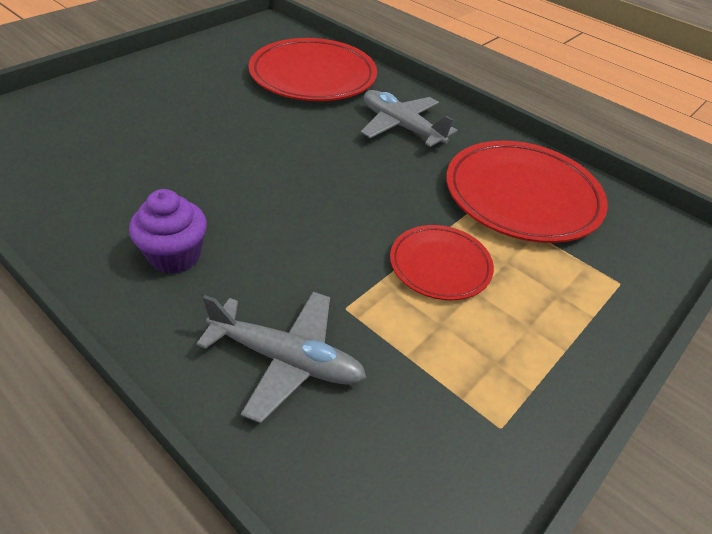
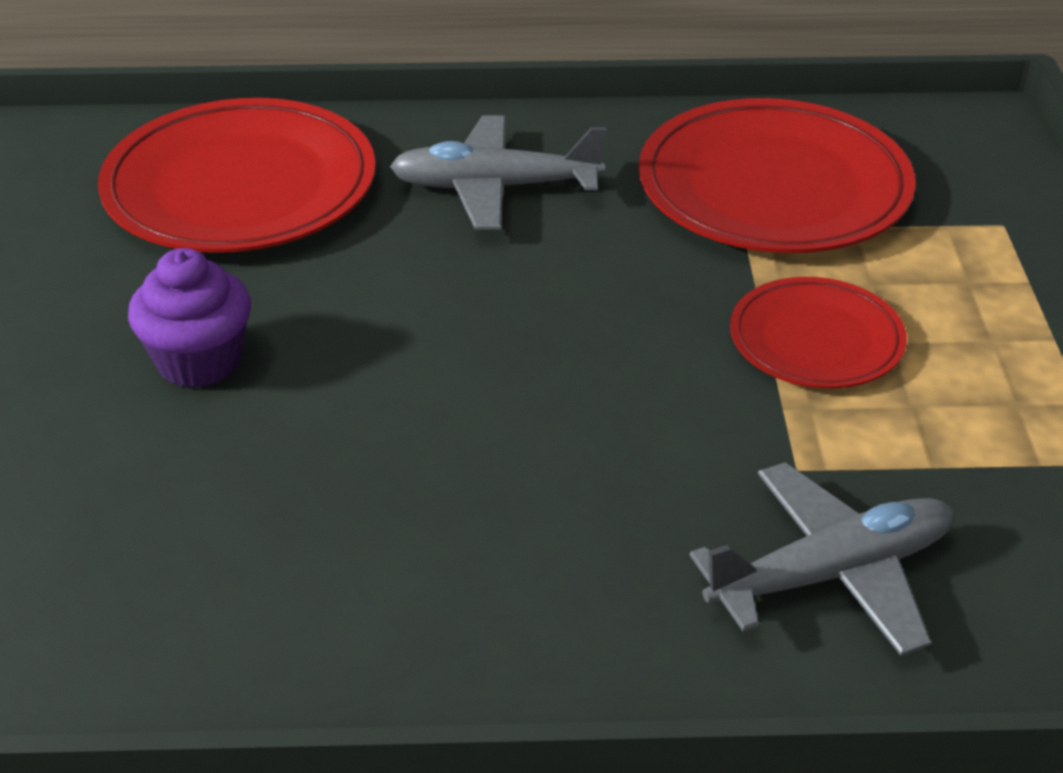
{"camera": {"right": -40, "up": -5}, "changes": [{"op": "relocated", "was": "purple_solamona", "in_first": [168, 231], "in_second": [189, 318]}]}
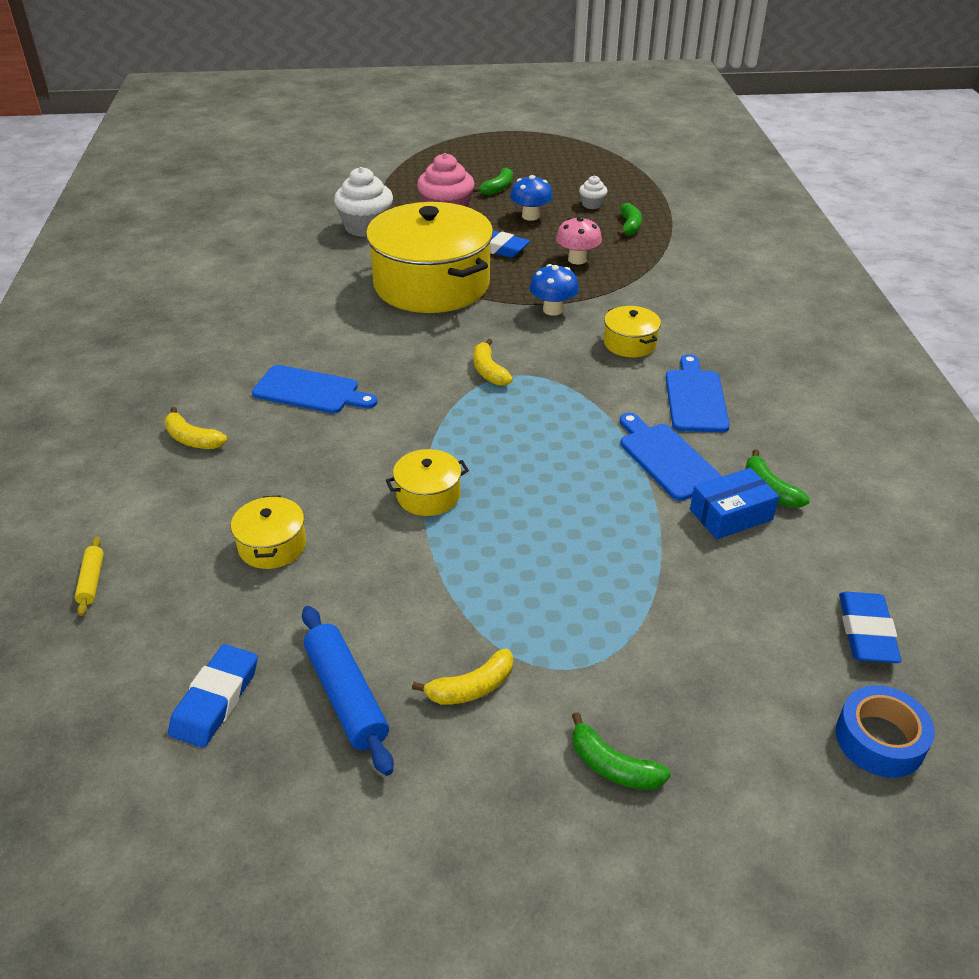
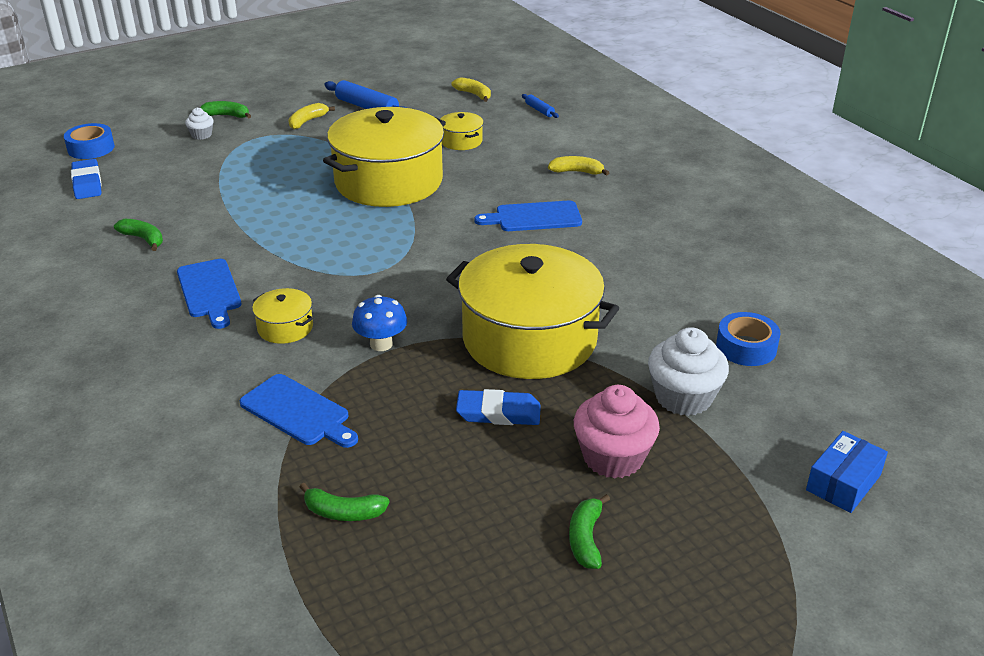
{"camera": {"right": 155, "up": -5}, "changes": [{"op": "colour", "was": "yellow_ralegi", "now": "blue_ralegi", "in_first": [89, 576], "in_second": [540, 106]}, {"op": "missing", "was": "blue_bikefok", "in_first": [213, 696]}, {"op": "size", "was": "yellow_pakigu", "in_first": [427, 482], "in_second": [384, 157], "ratio": 2.39}, {"op": "relocated", "was": "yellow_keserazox", "in_first": [493, 362], "in_second": [471, 89]}, {"op": "missing", "was": "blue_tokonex", "in_first": [531, 198]}, {"op": "missing", "was": "pink_tokonex", "in_first": [579, 240]}, {"op": "relocated", "was": "white_solamona", "in_first": [593, 192], "in_second": [199, 124]}, {"op": "spun", "was": "green_keserazox", "in_first": [629, 219], "in_second": [344, 502], "clockwise": -60}, {"op": "relocated", "was": "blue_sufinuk", "in_first": [671, 457], "in_second": [299, 411]}, {"op": "relocated", "was": "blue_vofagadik", "in_first": [734, 503], "in_second": [847, 472]}, {"op": "appeared", "now": "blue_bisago", "in_second": [748, 339]}]}
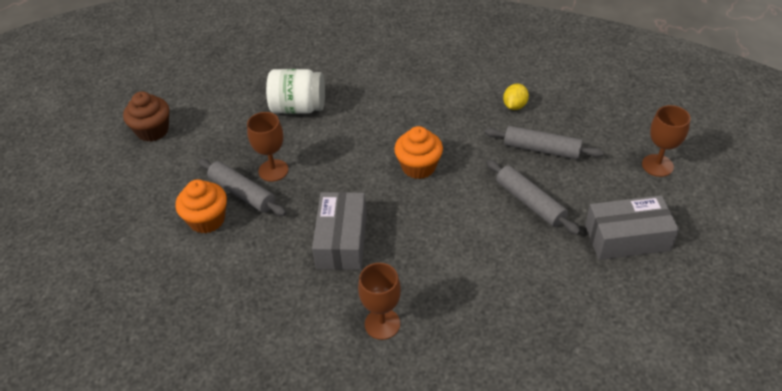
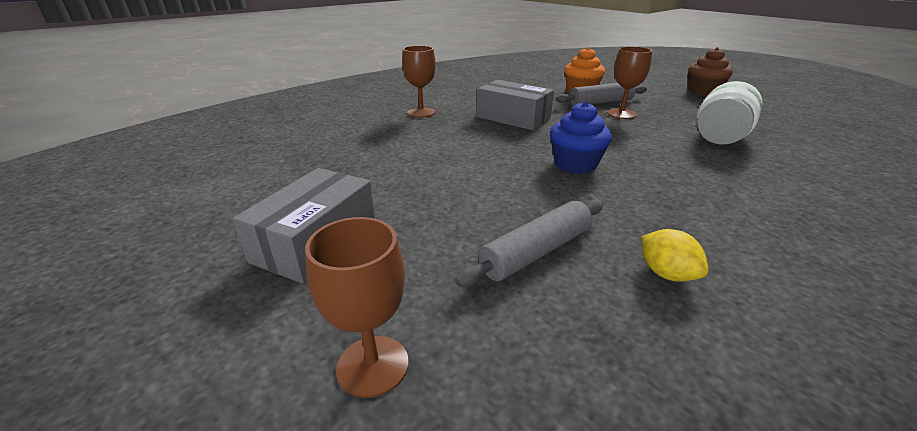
{"camera": {"right": 120, "up": -15}, "changes": [{"op": "colour", "was": "orange_solamona", "now": "blue_solamona", "in_first": [418, 152], "in_second": [581, 137]}, {"op": "missing", "was": "grey_ralegi", "in_first": [533, 197]}]}
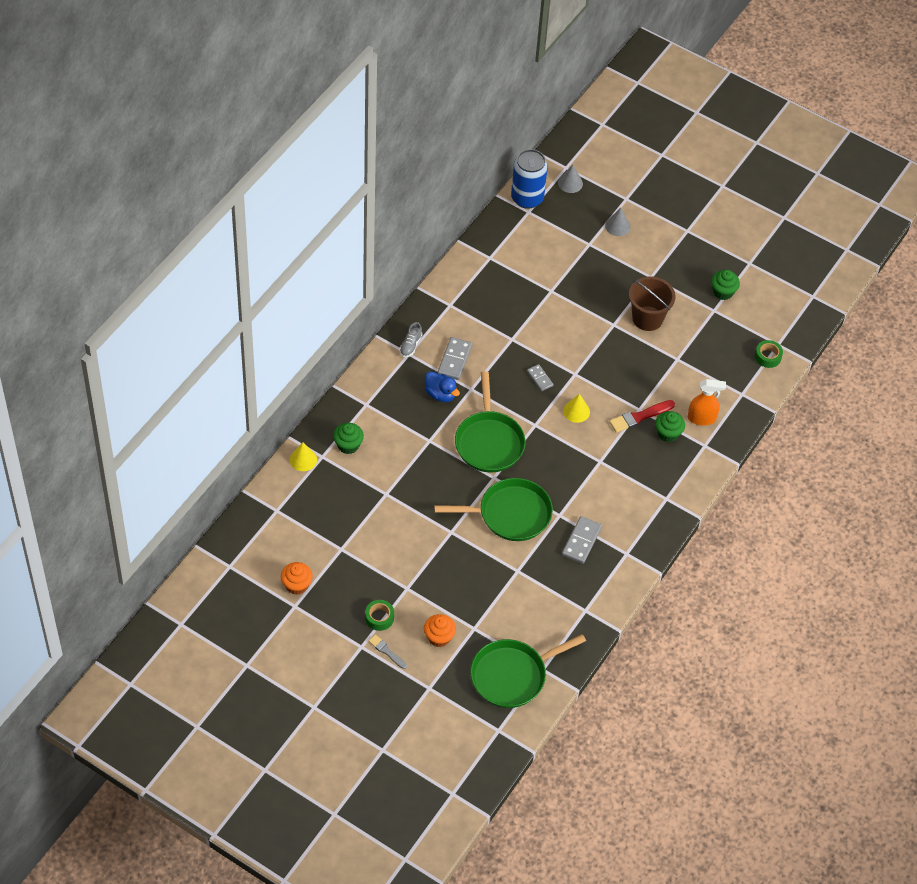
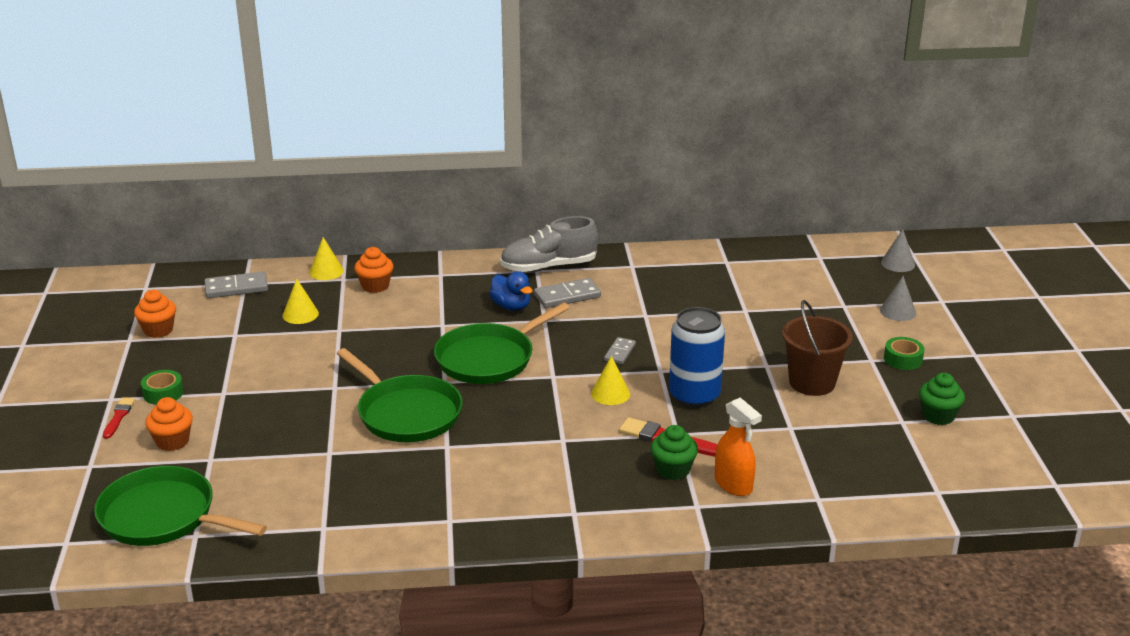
{"camera": {"right": 55, "up": -25}, "changes": [{"op": "colour", "was": "green_solamona", "now": "orange_solamona", "in_first": [348, 438], "in_second": [374, 270]}, {"op": "colour", "was": "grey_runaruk", "now": "red_runaruk", "in_first": [388, 652], "in_second": [119, 418]}, {"op": "size", "was": "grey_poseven", "in_first": [410, 339], "in_second": [549, 244], "ratio": 2.07}, {"op": "spun", "was": "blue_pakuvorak", "in_first": [442, 386], "in_second": [511, 291], "clockwise": -45}, {"op": "relocated", "was": "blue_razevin", "in_first": [529, 179], "in_second": [697, 357]}, {"op": "relocated", "was": "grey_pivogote", "in_first": [582, 540], "in_second": [236, 284]}, {"op": "relocated", "was": "green_bisago", "in_first": [769, 354], "in_second": [904, 353]}, {"op": "appeared", "now": "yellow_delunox", "in_second": [301, 301]}]}
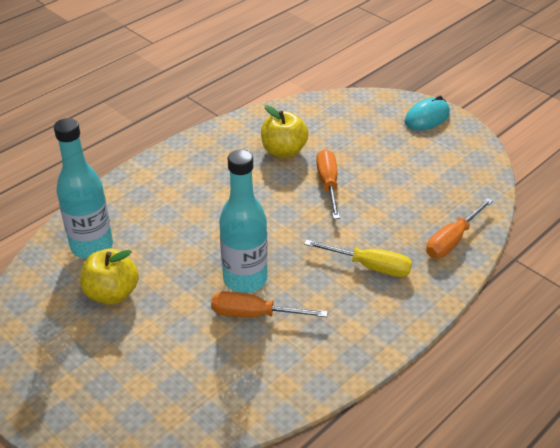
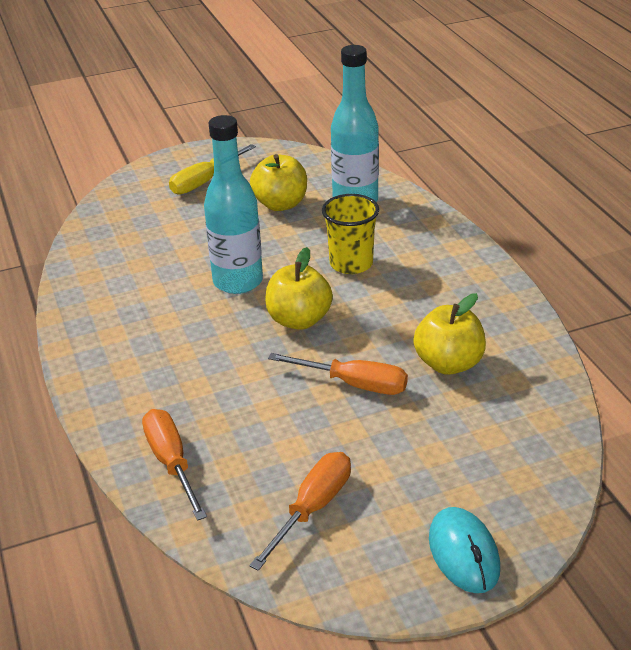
{"camera": {"right": 115, "up": -5}, "changes": [{"op": "relocated", "was": "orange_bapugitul", "in_first": [269, 304], "in_second": [300, 511]}, {"op": "relocated", "was": "yellow_bapugitul", "in_first": [358, 258], "in_second": [212, 169]}, {"op": "appeared", "now": "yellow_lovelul", "in_second": [299, 288]}, {"op": "appeared", "now": "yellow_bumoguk", "in_second": [350, 234]}]}
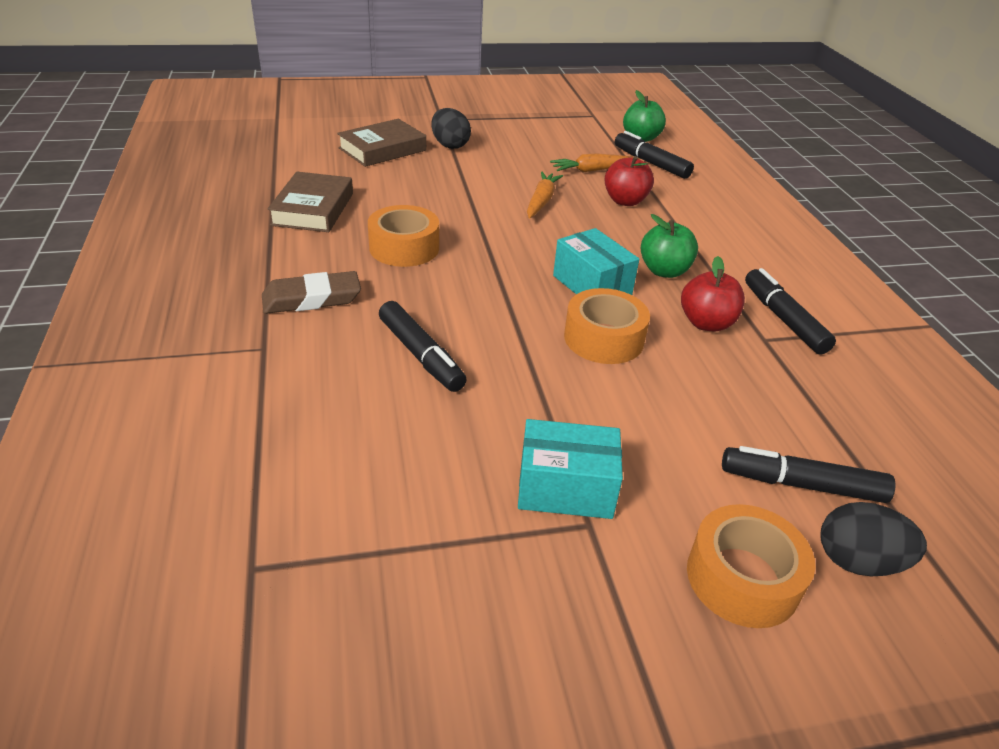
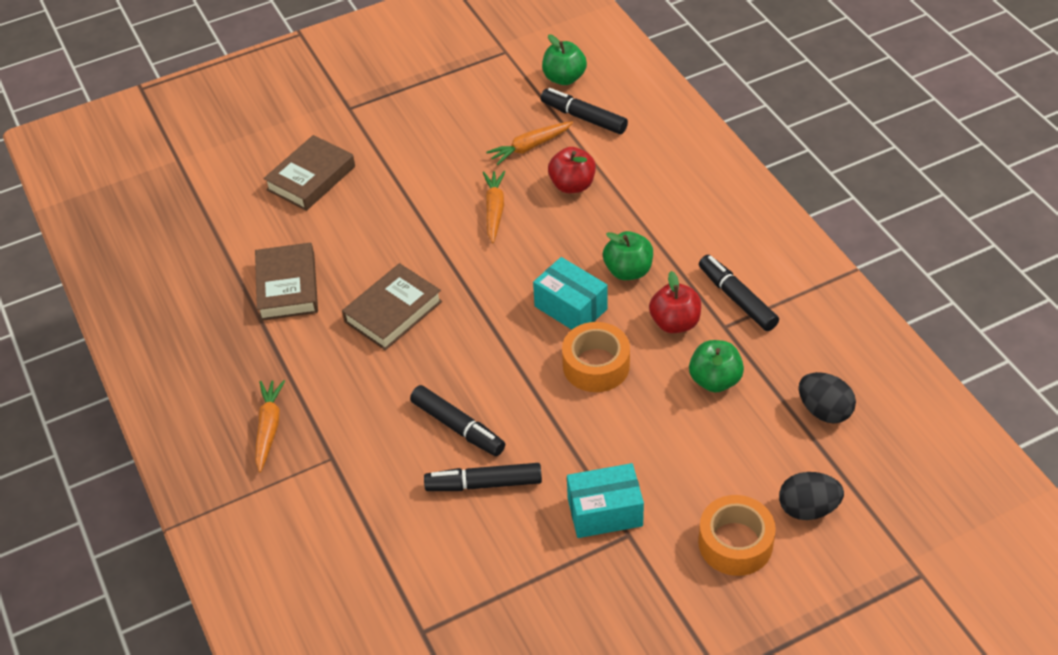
{"camera": {"right": -10, "up": 10}, "changes": [{"op": "missing", "was": "brown_bikefok", "in_first": [311, 292]}, {"op": "exchanged", "was": "orange_bisago", "now": "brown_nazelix", "in_first": [403, 236], "in_second": [392, 306]}, {"op": "relocated", "was": "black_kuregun", "in_first": [451, 128], "in_second": [827, 398]}, {"op": "relocated", "was": "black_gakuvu", "in_first": [809, 474], "in_second": [483, 477]}, {"op": "appeared", "now": "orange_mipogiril", "in_second": [270, 426]}, {"op": "appeared", "now": "green_lovelul", "in_second": [716, 366]}]}
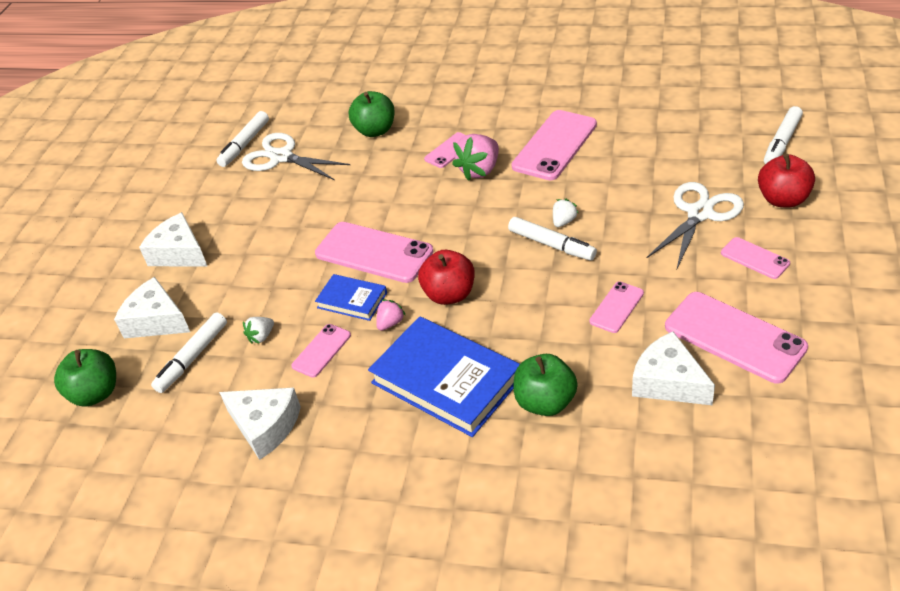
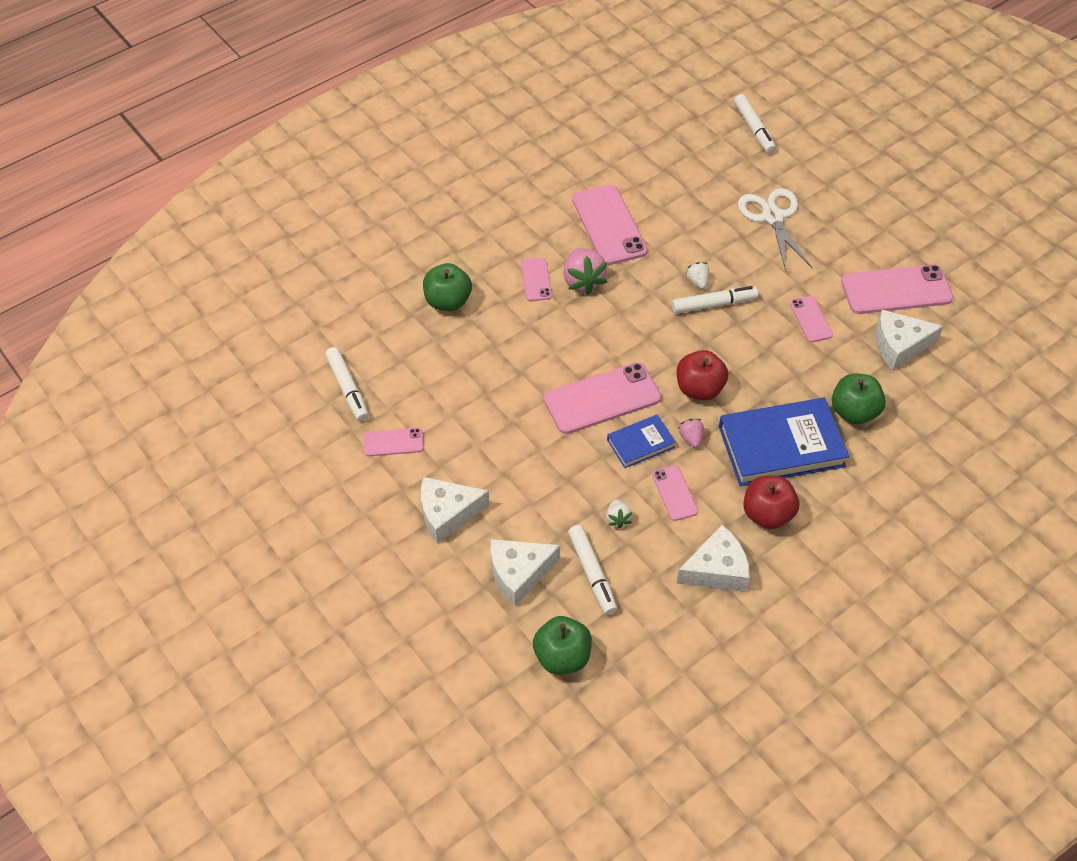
{"camera": {"right": -55, "up": 10}, "changes": [{"op": "missing", "was": "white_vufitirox", "in_first": [296, 156]}, {"op": "relocated", "was": "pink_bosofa", "in_first": [755, 258], "in_second": [393, 442]}, {"op": "relocated", "was": "red_lovelul", "in_first": [786, 181], "in_second": [771, 502]}]}
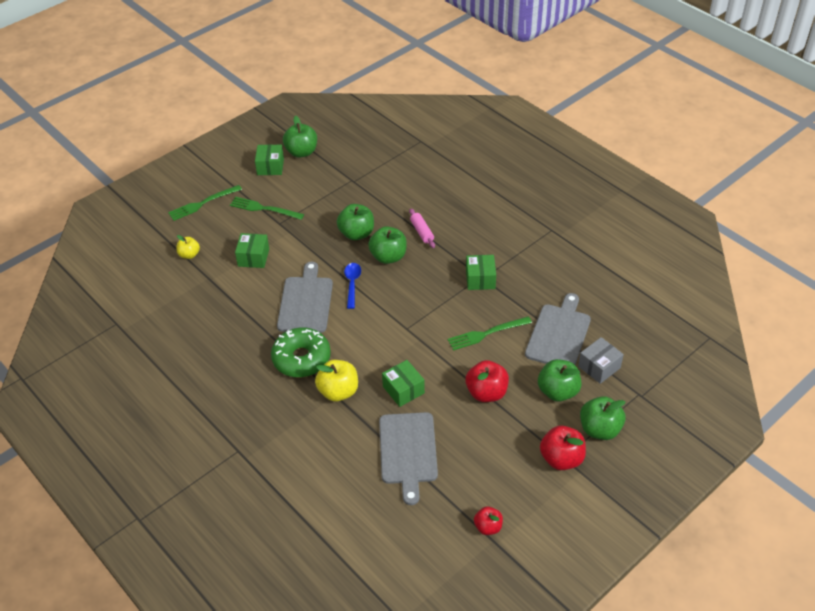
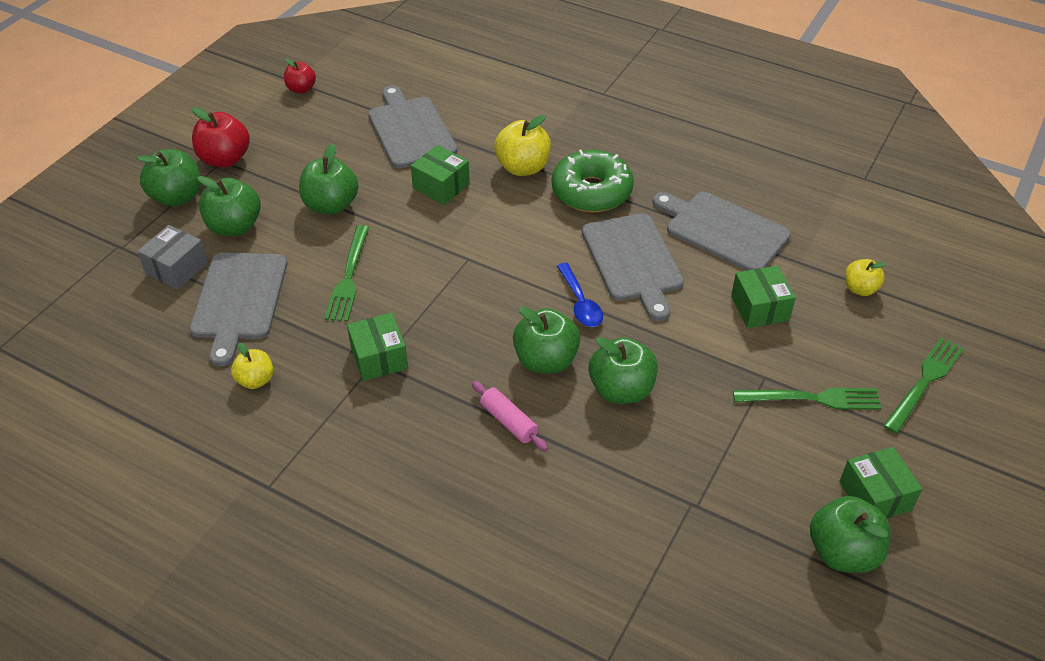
{"camera": {"right": 160, "up": 0}, "changes": [{"op": "spun", "was": "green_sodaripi", "in_first": [490, 333], "in_second": [347, 273], "clockwise": 135}, {"op": "colour", "was": "red_lovelul", "now": "green_lovelul", "in_first": [487, 381], "in_second": [329, 179]}, {"op": "appeared", "now": "yellow_lovelul", "in_second": [252, 366]}, {"op": "appeared", "now": "grey_sufinuk", "in_second": [722, 231]}]}
